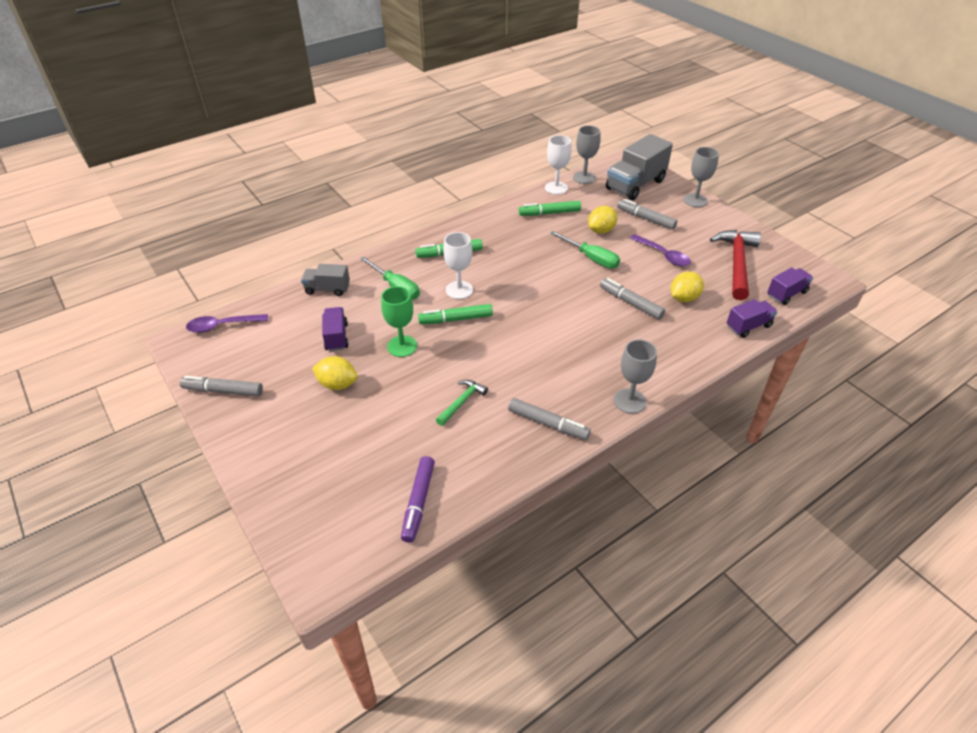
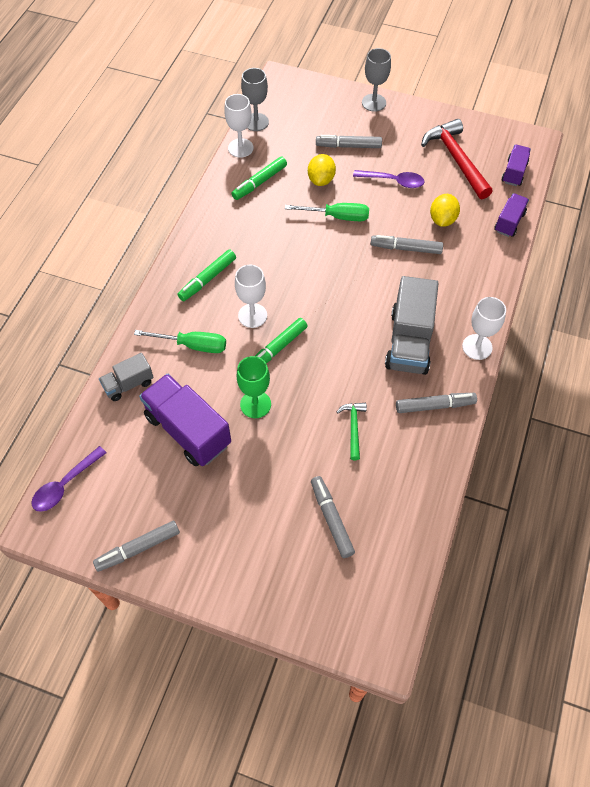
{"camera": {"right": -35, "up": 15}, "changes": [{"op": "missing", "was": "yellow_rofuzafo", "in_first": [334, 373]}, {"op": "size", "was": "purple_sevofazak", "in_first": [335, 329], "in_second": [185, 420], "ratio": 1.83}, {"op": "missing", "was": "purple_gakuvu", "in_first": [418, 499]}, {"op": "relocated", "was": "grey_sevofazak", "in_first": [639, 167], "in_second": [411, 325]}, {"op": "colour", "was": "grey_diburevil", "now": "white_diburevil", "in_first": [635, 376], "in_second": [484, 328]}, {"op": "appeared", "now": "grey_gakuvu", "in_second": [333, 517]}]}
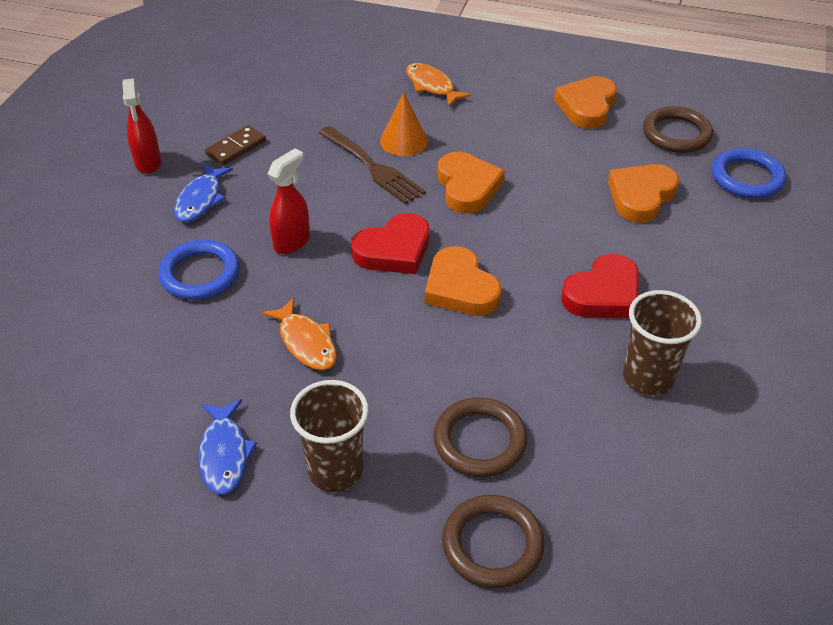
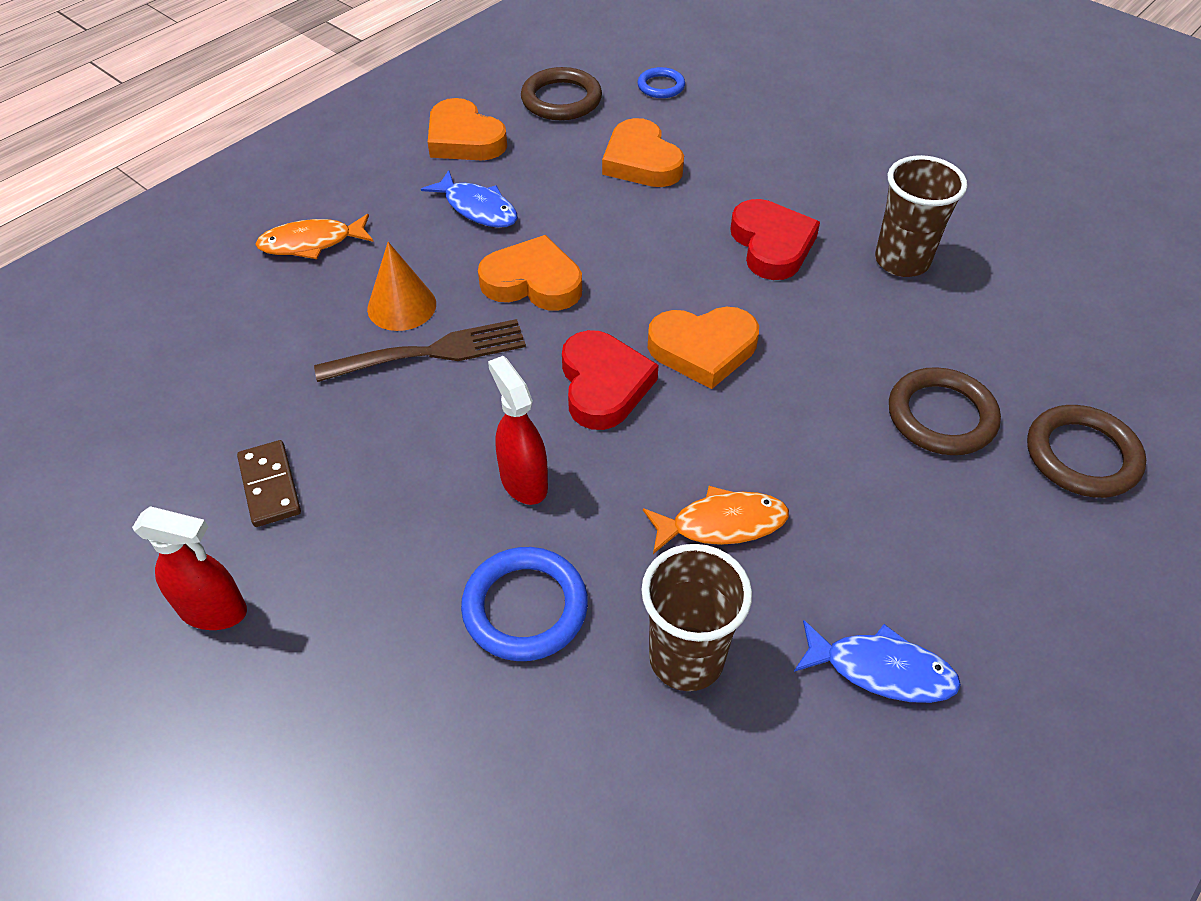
{"camera": {"right": -65, "up": 5}, "changes": [{"op": "relocated", "was": "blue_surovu", "in_first": [203, 192], "in_second": [469, 199]}, {"op": "relocated", "was": "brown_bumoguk", "in_first": [329, 436], "in_second": [696, 617]}, {"op": "size", "was": "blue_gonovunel", "in_first": [749, 173], "in_second": [661, 82], "ratio": 0.6}]}
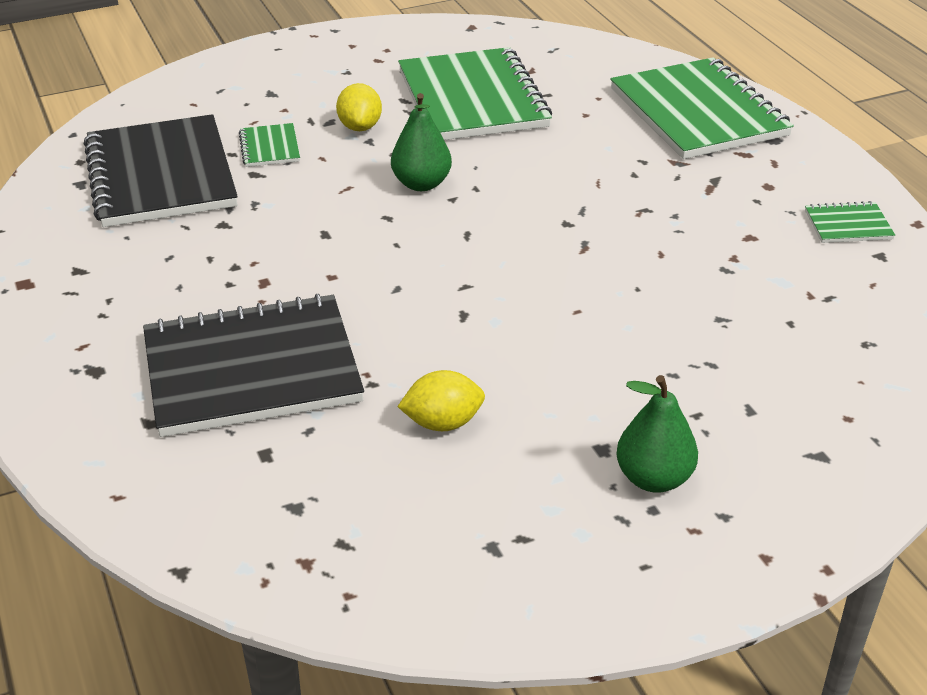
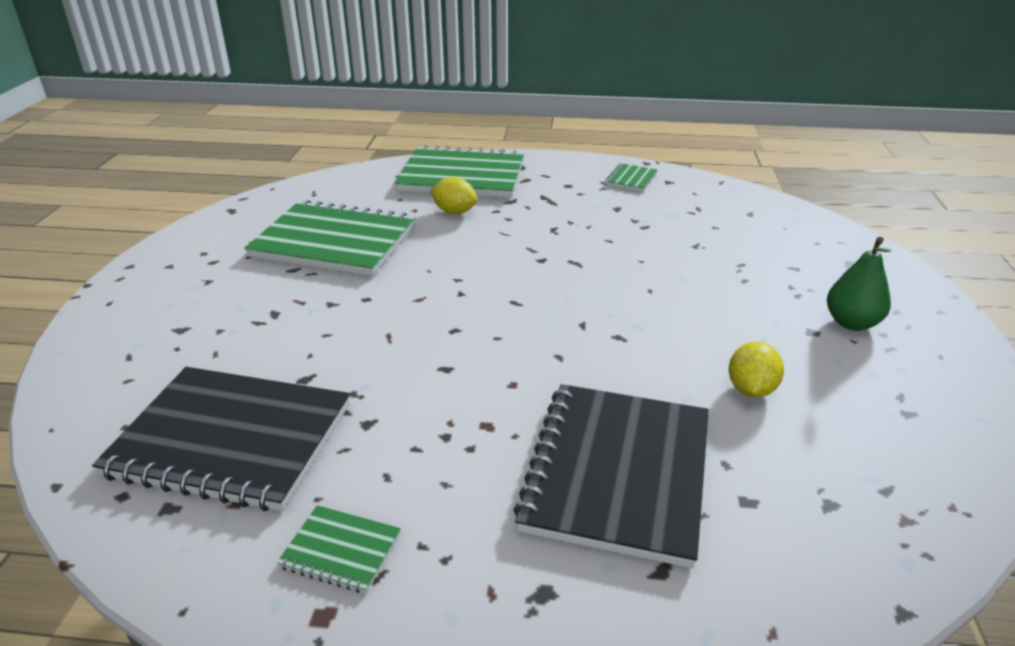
{"camera": {"right": -60, "up": -5}, "changes": [{"op": "relocated", "was": "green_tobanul", "in_first": [269, 145], "in_second": [339, 549]}, {"op": "relocated", "was": "yellow_rofuzafo", "in_first": [359, 107], "in_second": [454, 195]}, {"op": "missing", "was": "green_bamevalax", "in_first": [421, 142]}]}
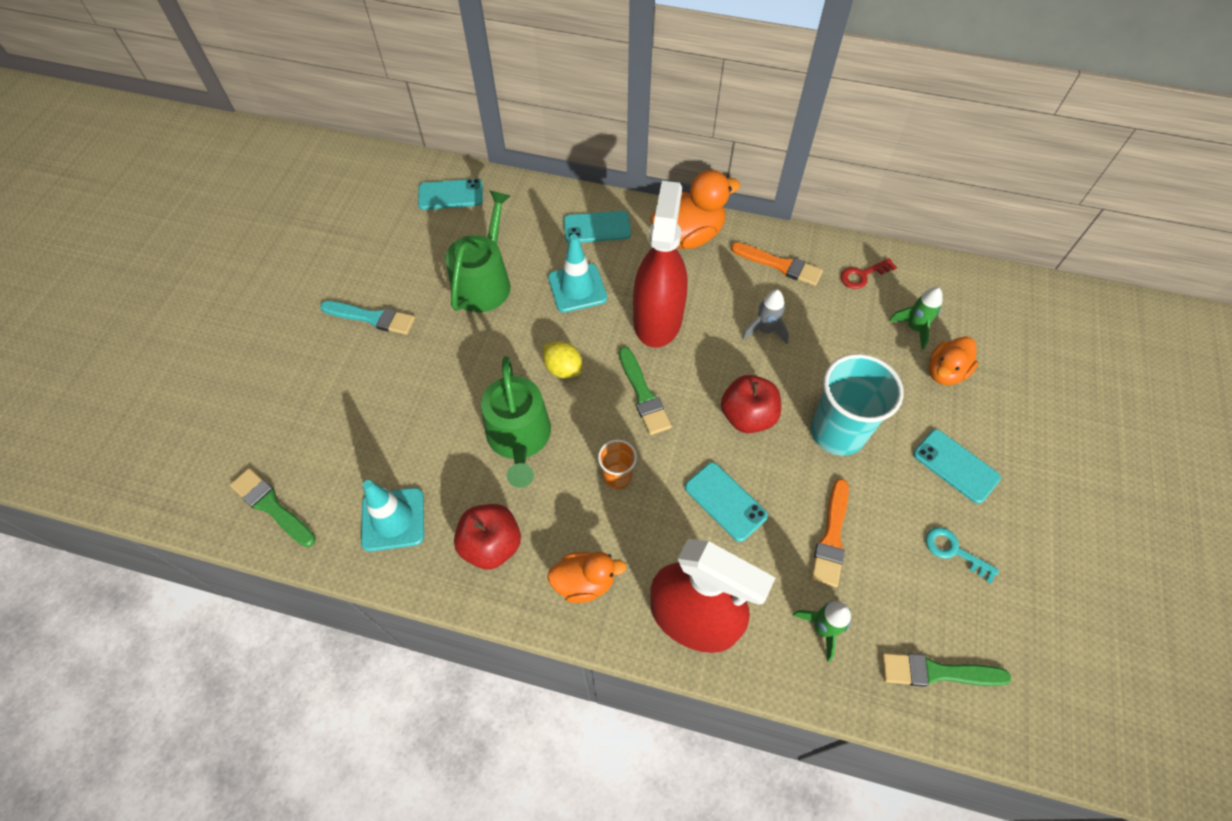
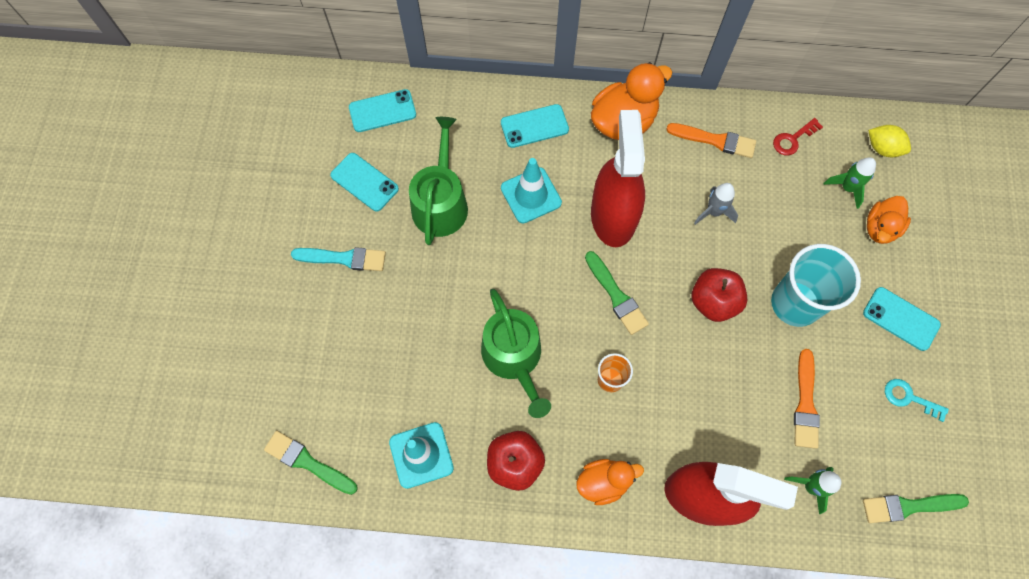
{"camera": {"right": -10, "up": 10}, "changes": [{"op": "relocated", "was": "yellow_rofuzafo", "in_first": [562, 360], "in_second": [889, 141]}, {"op": "relocated", "was": "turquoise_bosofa", "in_first": [726, 502], "in_second": [364, 182]}]}
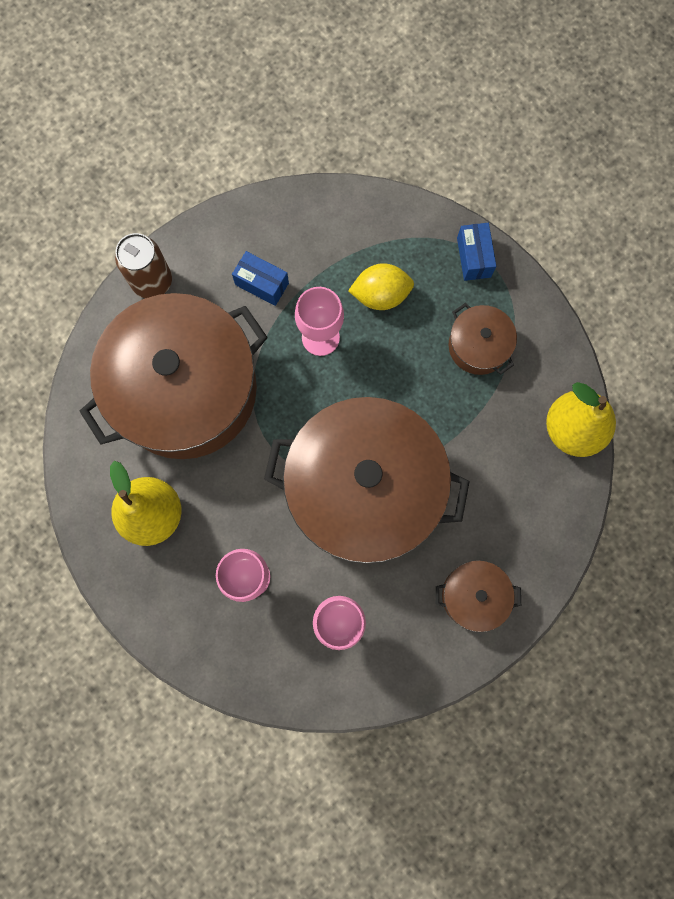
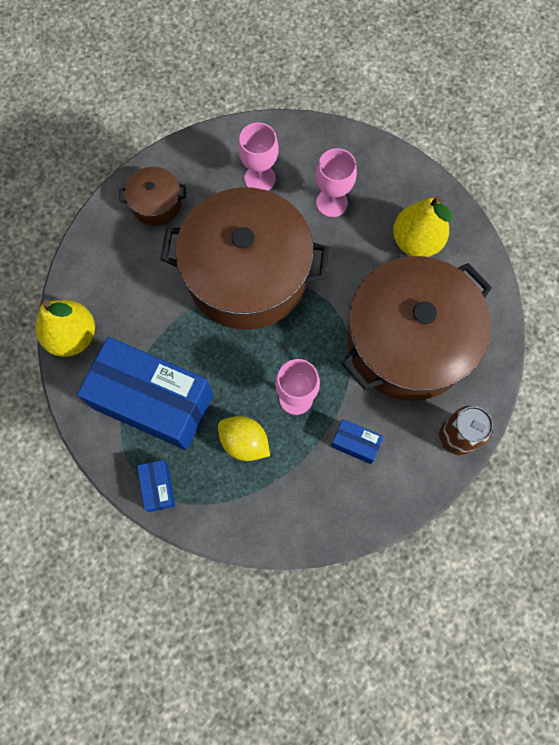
{"camera": {"right": 175, "up": -5}, "changes": [{"op": "spun", "was": "yellow_rofuzafo", "in_first": [381, 286], "in_second": [244, 438], "clockwise": 45}, {"op": "exchanged", "was": "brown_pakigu", "now": "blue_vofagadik", "in_first": [483, 339], "in_second": [145, 393]}]}
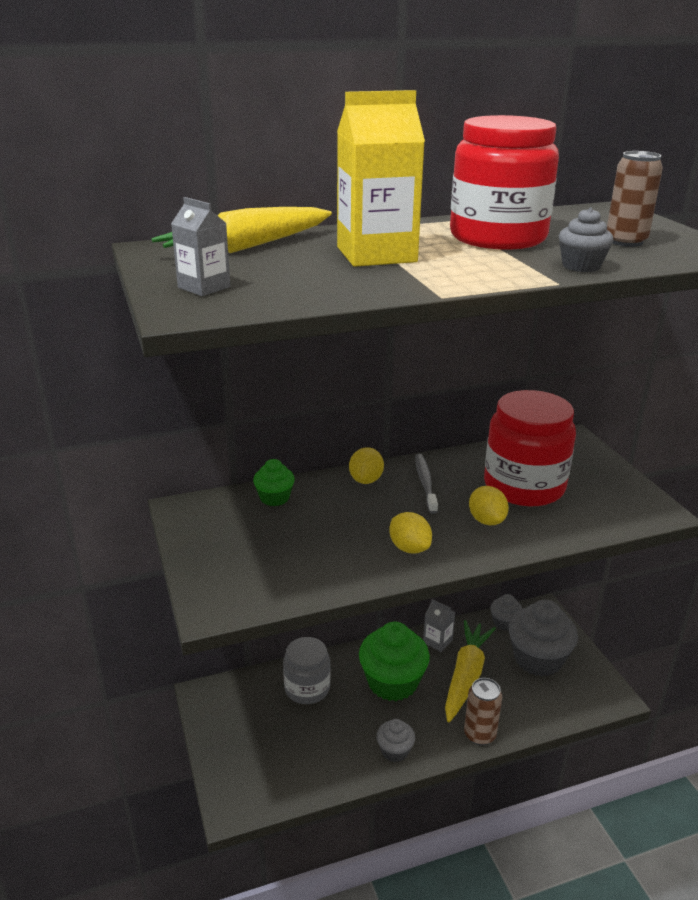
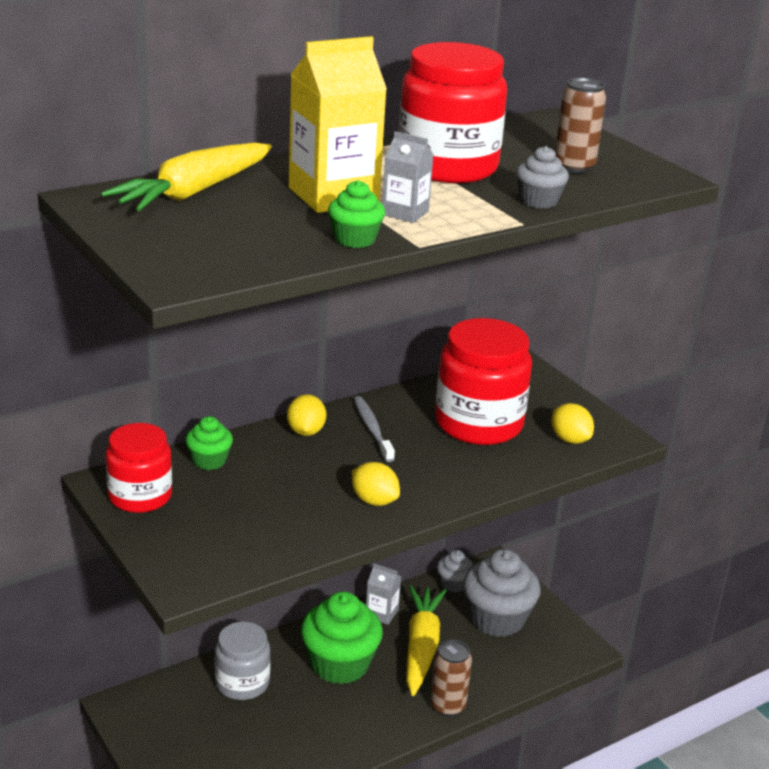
{"camera": {"right": -15, "up": 0}, "changes": [{"op": "relocated", "was": "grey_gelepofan", "in_first": [200, 246], "in_second": [408, 177]}, {"op": "missing", "was": "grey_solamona", "in_first": [395, 740]}, {"op": "relocated", "was": "yellow_rofuzafo", "in_first": [489, 505], "in_second": [572, 423]}, {"op": "appeared", "now": "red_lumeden", "in_second": [139, 468]}, {"op": "appeared", "now": "green_solamona", "in_second": [356, 214]}]}
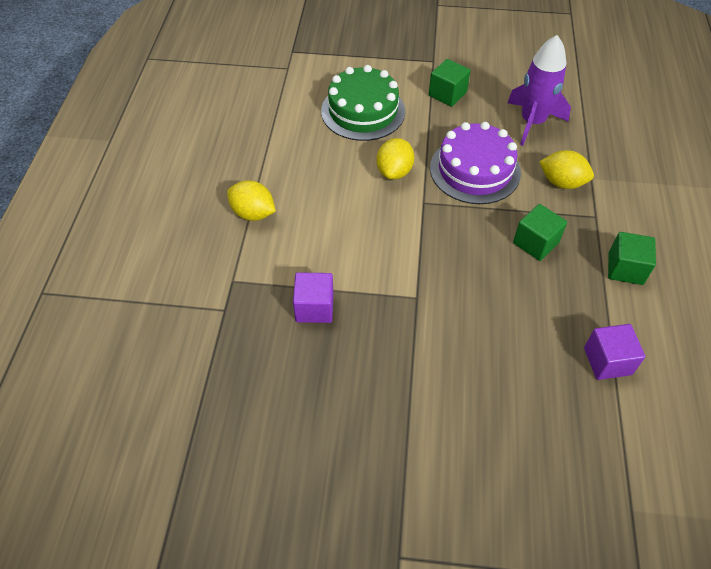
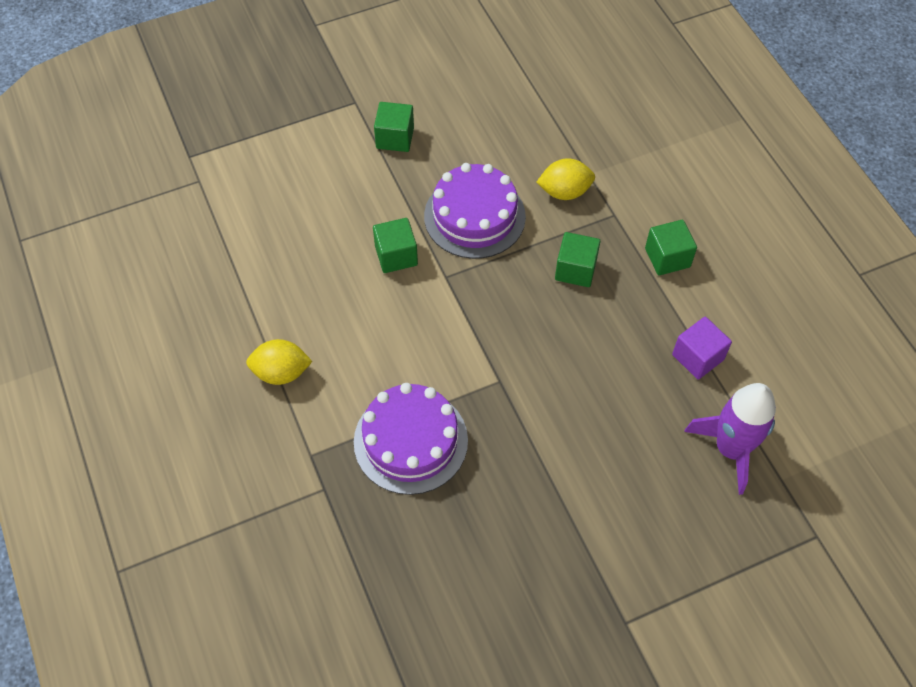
{"camera": {"right": -30, "up": 5}, "changes": [{"op": "exchanged", "was": "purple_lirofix", "now": "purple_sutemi", "in_first": [313, 297], "in_second": [411, 439]}, {"op": "missing", "was": "green_sutemi", "in_first": [363, 103]}, {"op": "exchanged", "was": "yellow_rofuzafo", "now": "green_lirofix", "in_first": [395, 159], "in_second": [395, 245]}, {"op": "relocated", "was": "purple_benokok", "in_first": [539, 90], "in_second": [730, 439]}]}
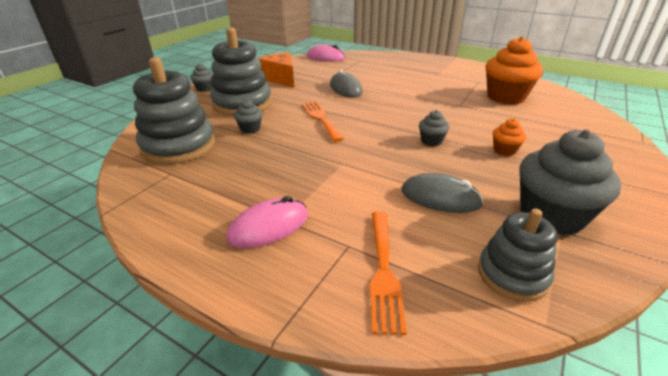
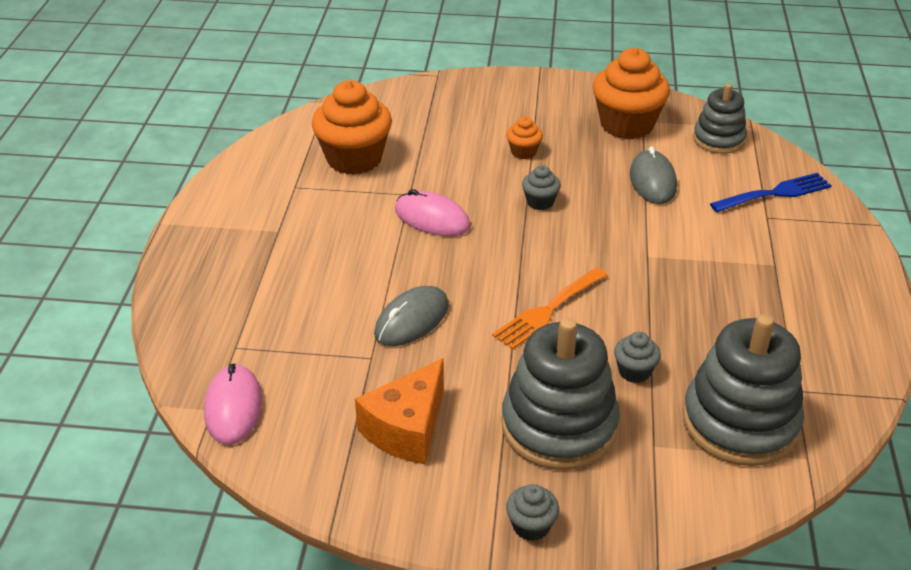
{"camera": {"right": -115, "up": 5}, "changes": [{"op": "relocated", "was": "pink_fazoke", "in_first": [267, 222], "in_second": [433, 212]}, {"op": "colour", "was": "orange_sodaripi", "now": "blue_sodaripi", "in_first": [388, 273], "in_second": [771, 192]}, {"op": "colour", "was": "grey_solamona", "now": "orange_solamona", "in_first": [570, 182], "in_second": [631, 93]}]}
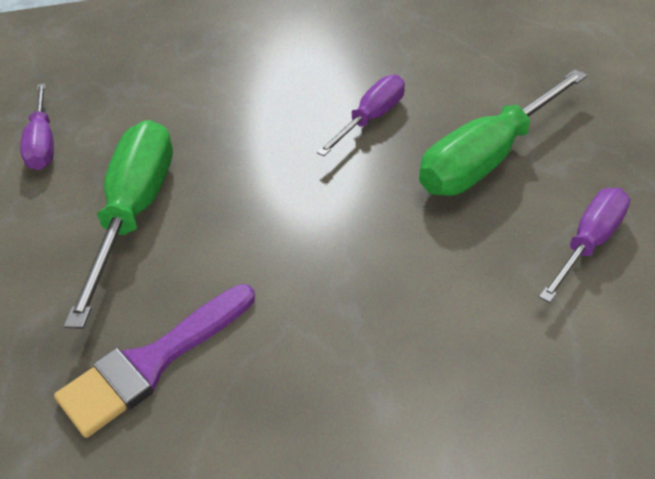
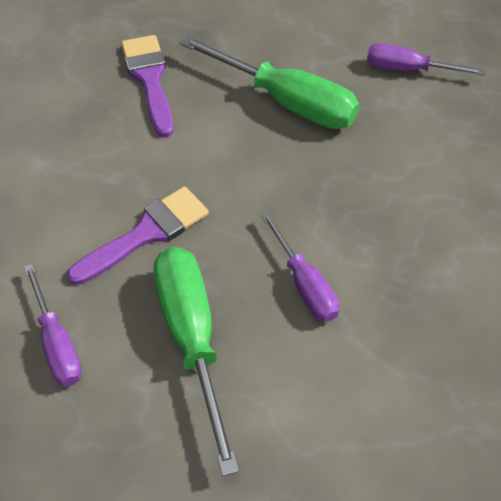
{"camera": {"right": 115, "up": 10}, "changes": [{"op": "appeared", "now": "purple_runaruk", "in_second": [138, 235]}]}
